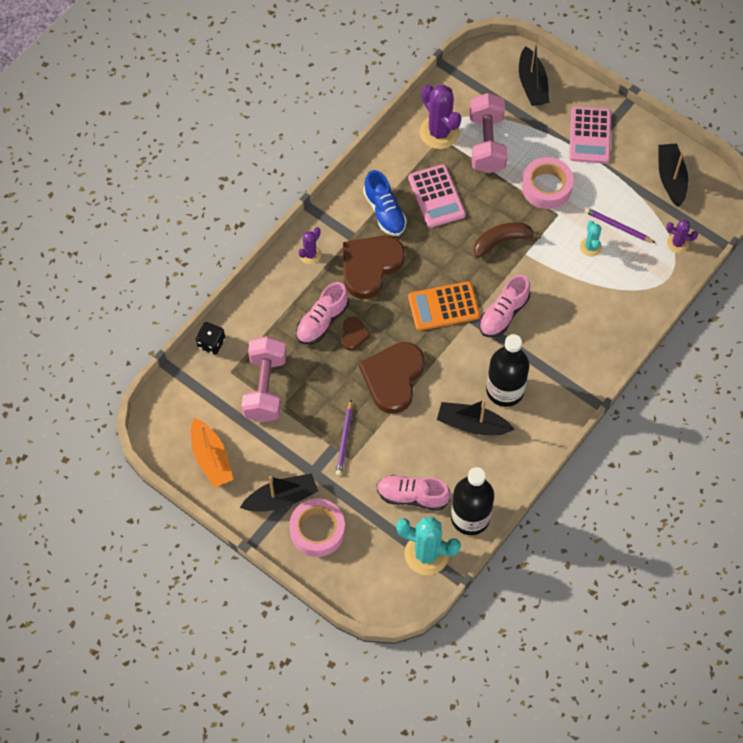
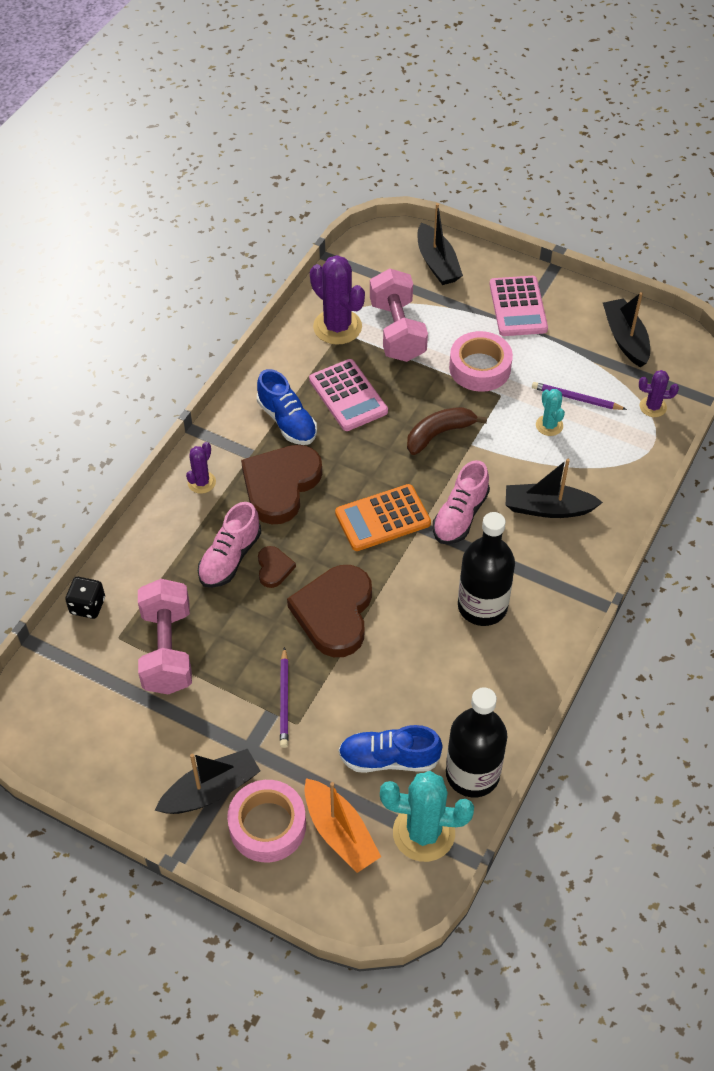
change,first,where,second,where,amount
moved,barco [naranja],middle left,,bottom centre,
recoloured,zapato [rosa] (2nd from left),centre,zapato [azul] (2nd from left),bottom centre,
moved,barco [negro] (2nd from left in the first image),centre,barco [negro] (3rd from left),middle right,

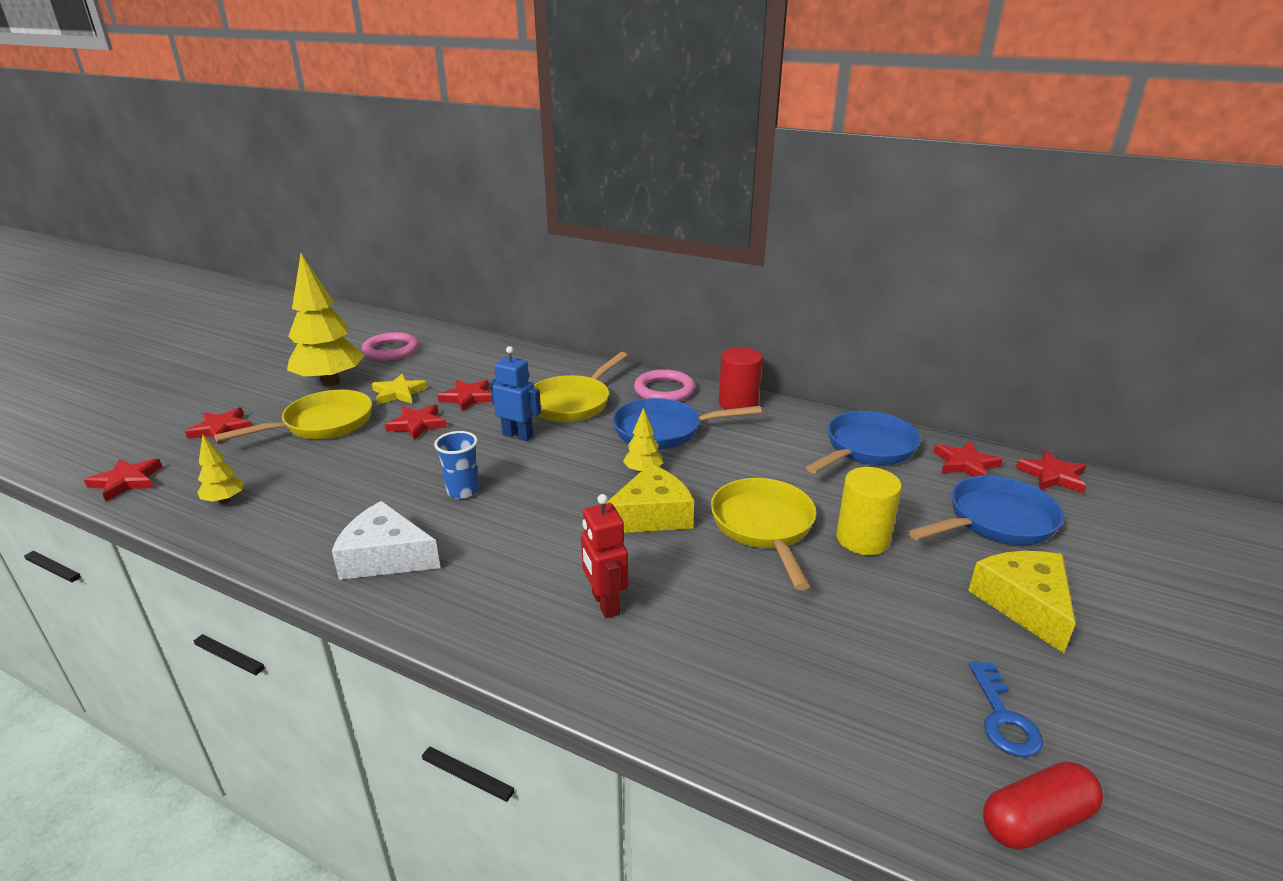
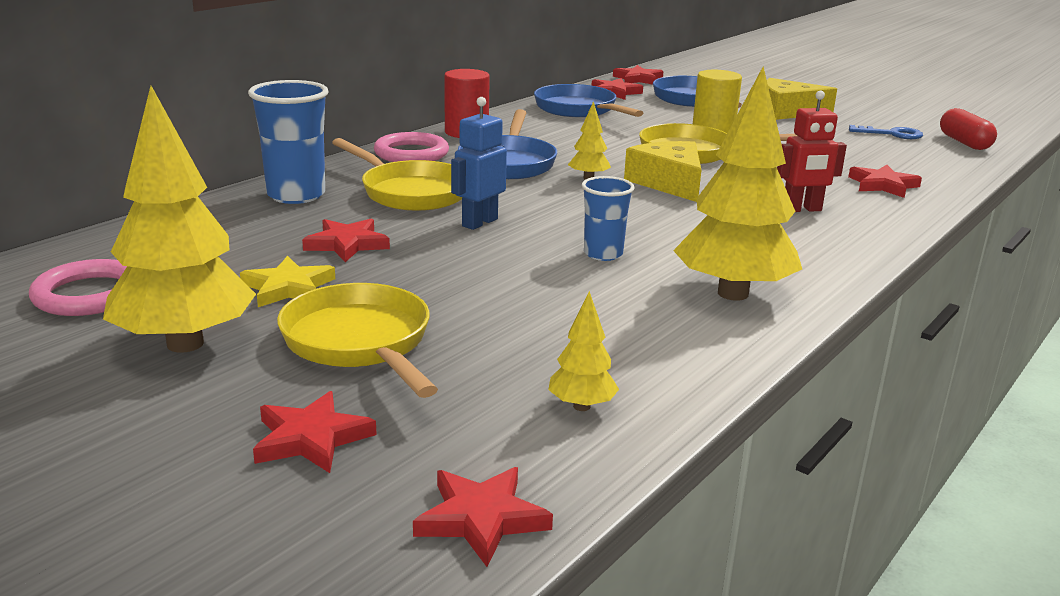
change,first,where,second,where,amount
replaced,queso [blanco],middle left,árbol [amarillo] (4th from left),top right,
moved,estrella [rojo] (3rd from left in the first image),middle left,estrella [rojo] (6th from left),top right,
added,,,vaso [azul] (1st from left),top left,

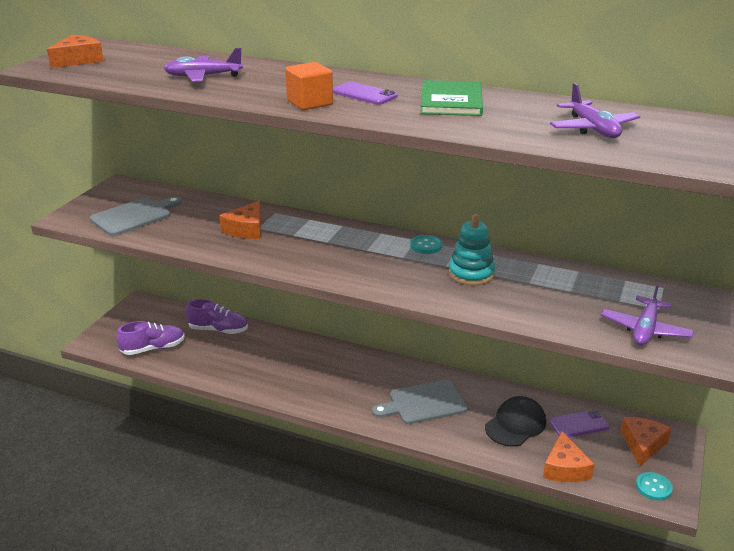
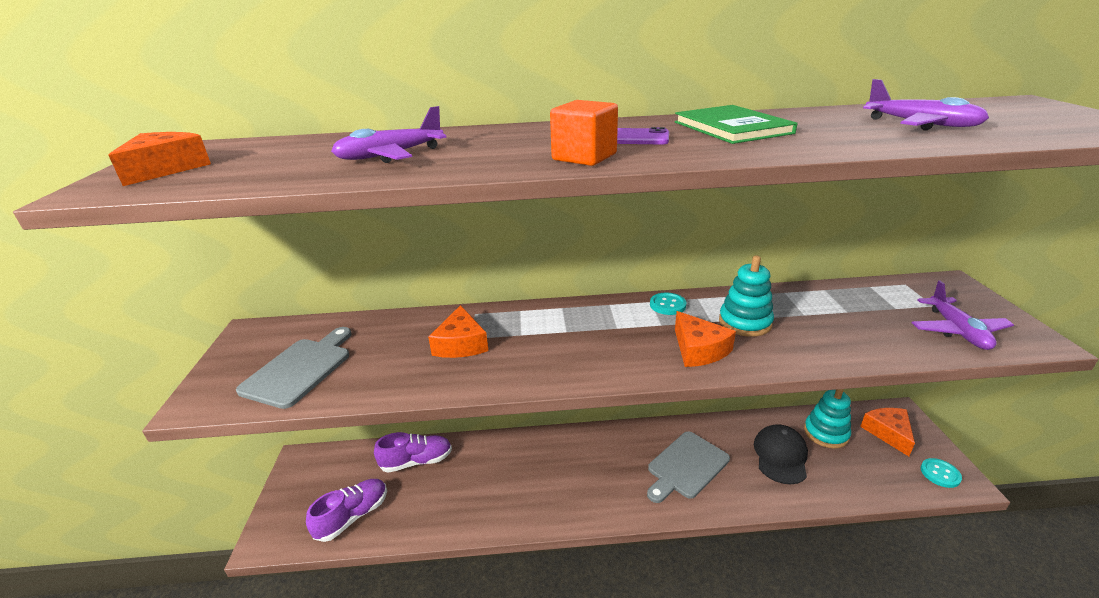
change,first,where,second,where,amount
moved,queso [naranja] (3rd from left),bottom right,,centre,
replaced,móvil [morado] (2nd from left),bottom right,juguete apilable [turquesa] (2nd from left),bottom right,

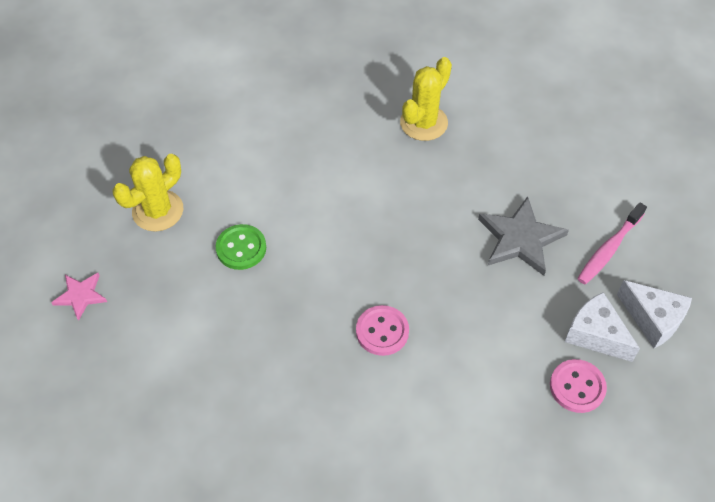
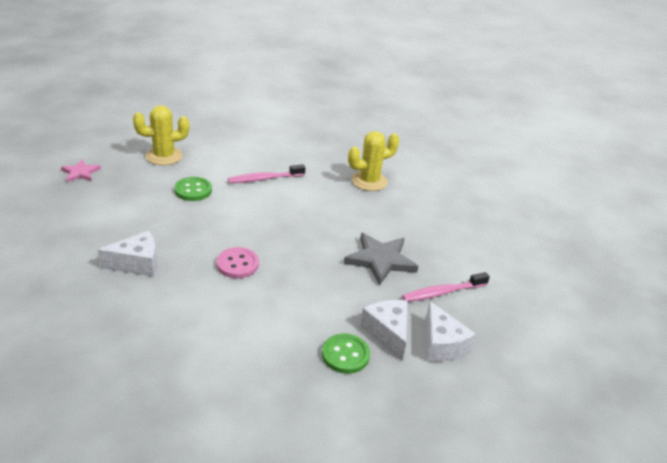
change,first,where,second,where,amount
recoloured,botón [rosa] (2nd from left),bottom right,botón [verde] (2nd from left),bottom centre,
added,,,queso [blanco] (1st from left),middle left,
added,,,cepillo de dientes [rosa] (1st from left),centre,

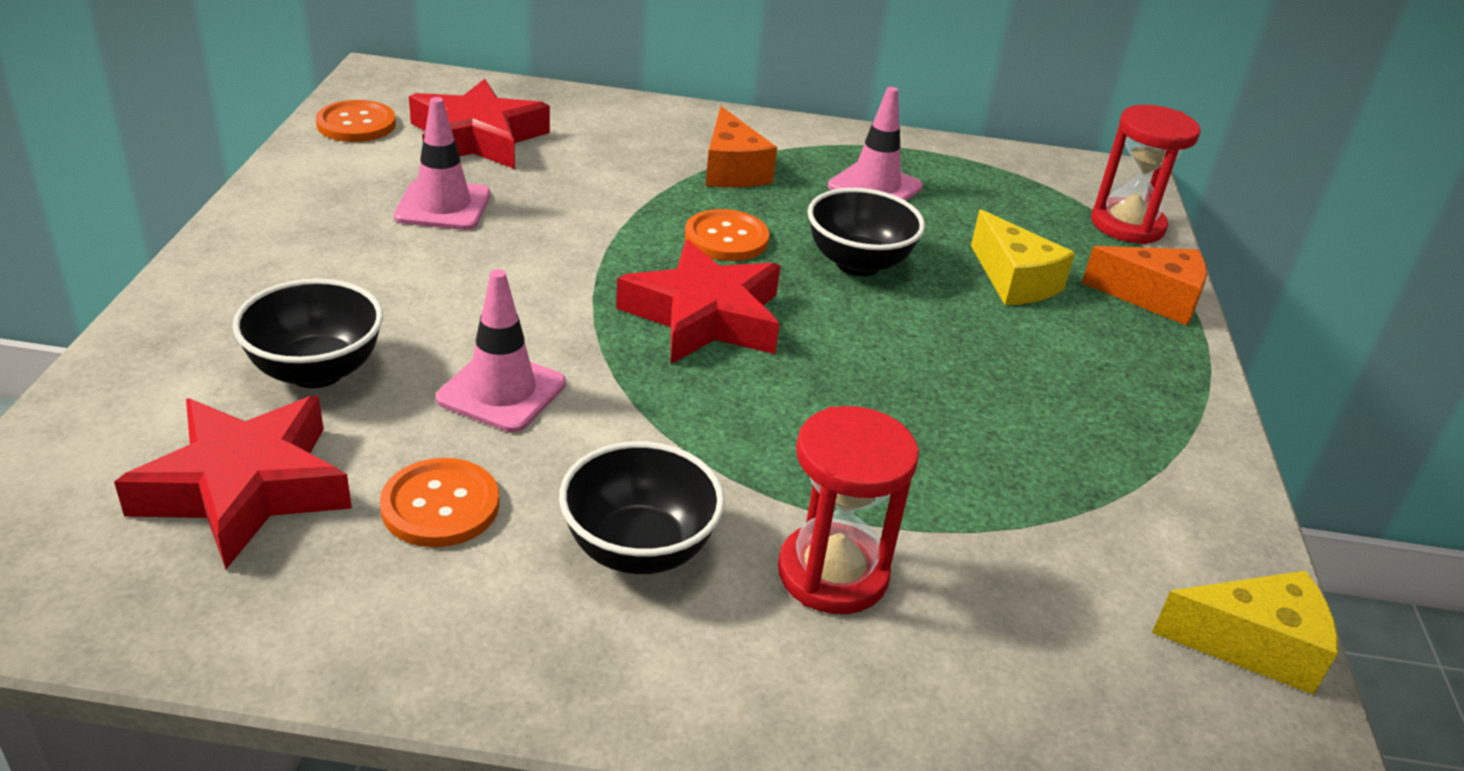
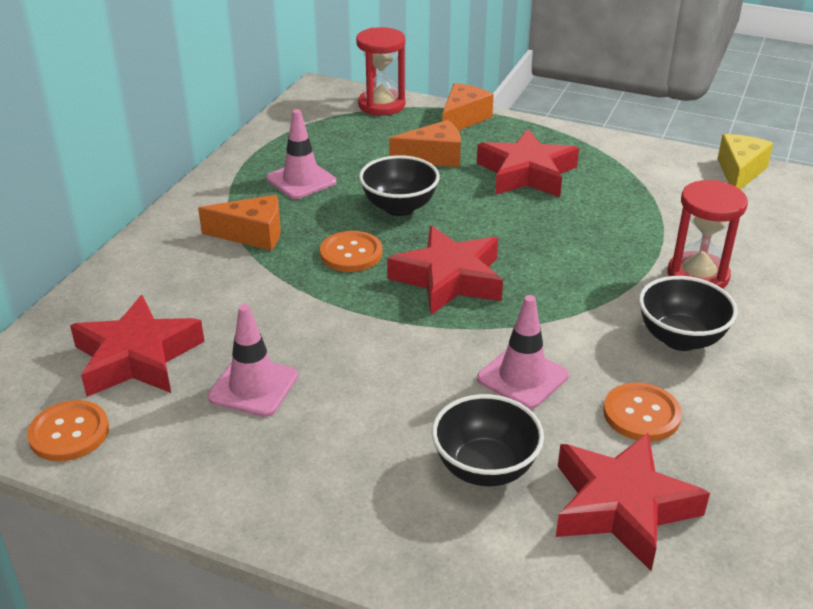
change,first,where,second,where,amount
recoloured,queso [amarillo] (1st from left),middle right,queso [naranja] (2nd from left),top centre,
added,,,estrella [rojo] (3rd from left),top centre,

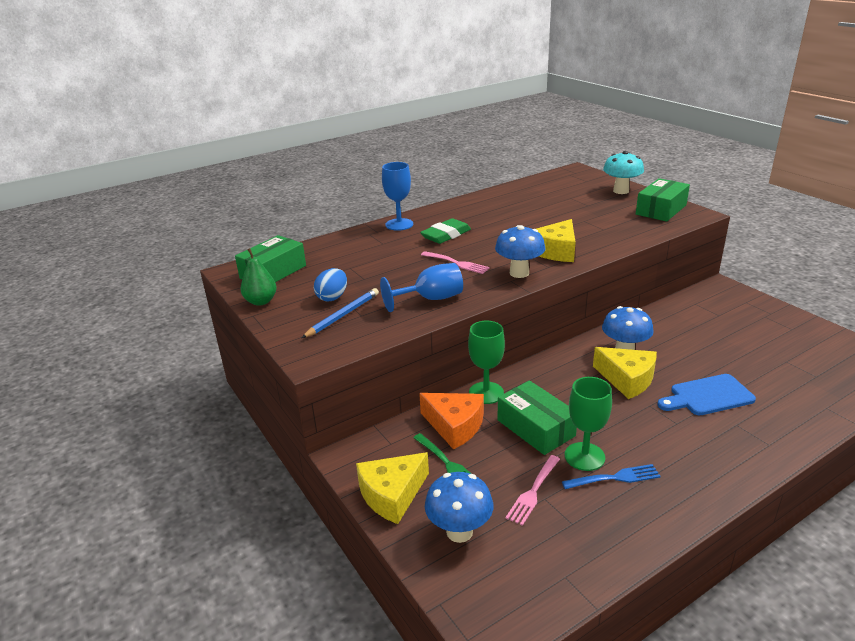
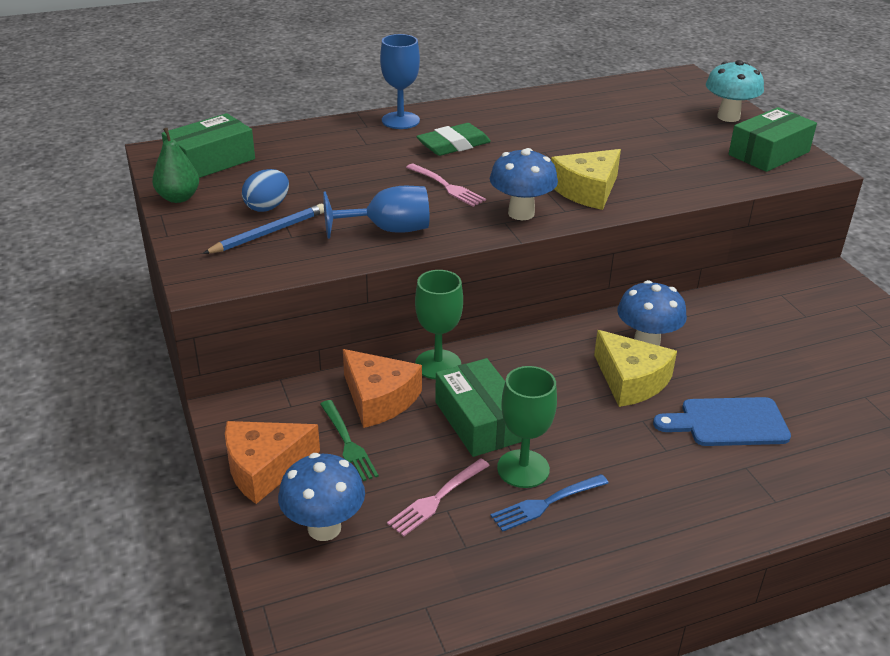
change,first,where,second,where,amount
recoloured,queso [amarillo] (1st from left),bottom centre,queso [naranja] (1st from left),bottom left,
turned,tenedor [azul],bottom right,,bottom centre,150 degrees clockwise

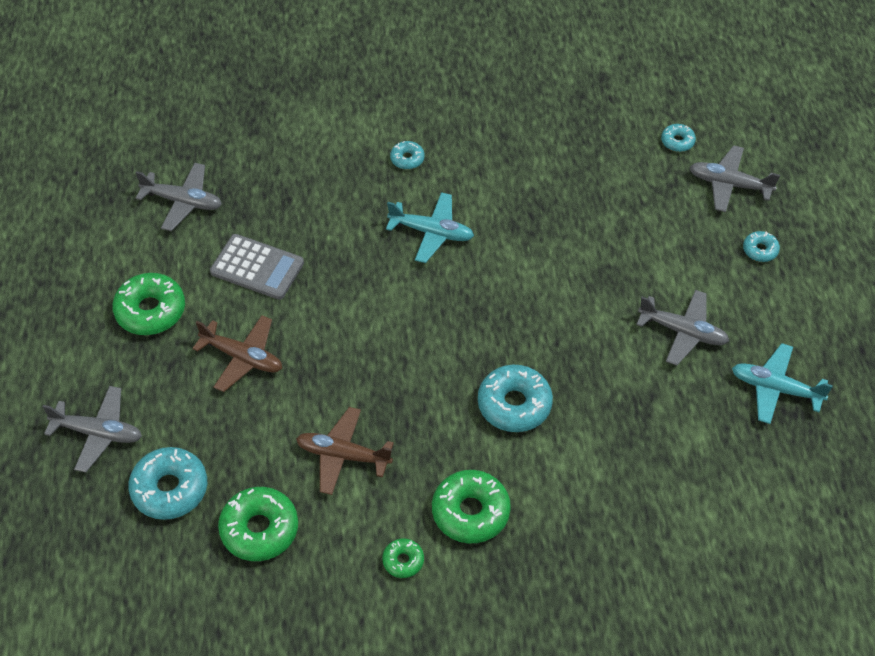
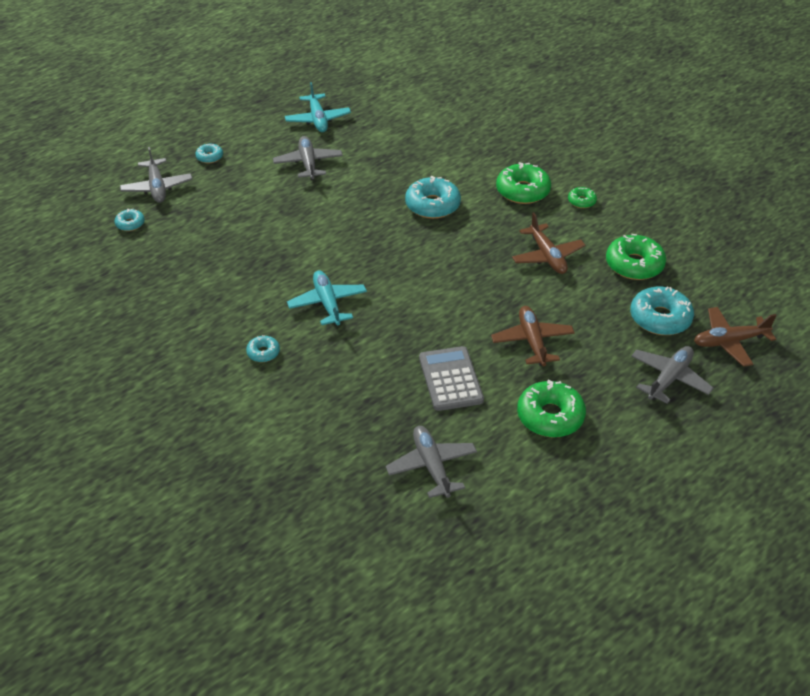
change,first,where,second,where,amount
turned,avión [gris] (1st from left in the first image),middle left,avión [gris] (4th from left),middle right,60 degrees clockwise
added,,,avión [marrón] (3rd from left),middle right,

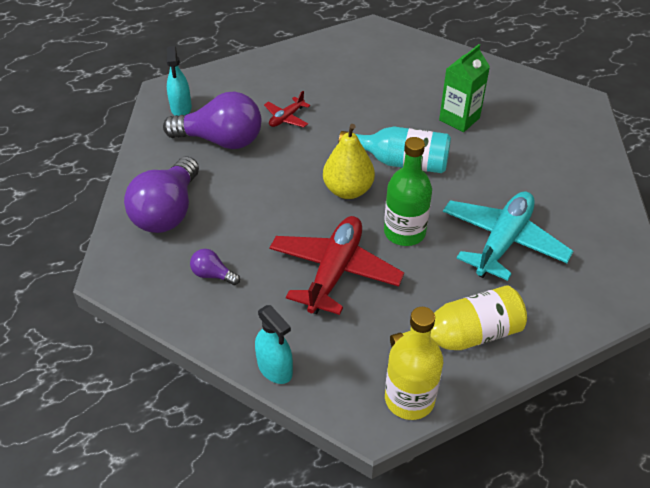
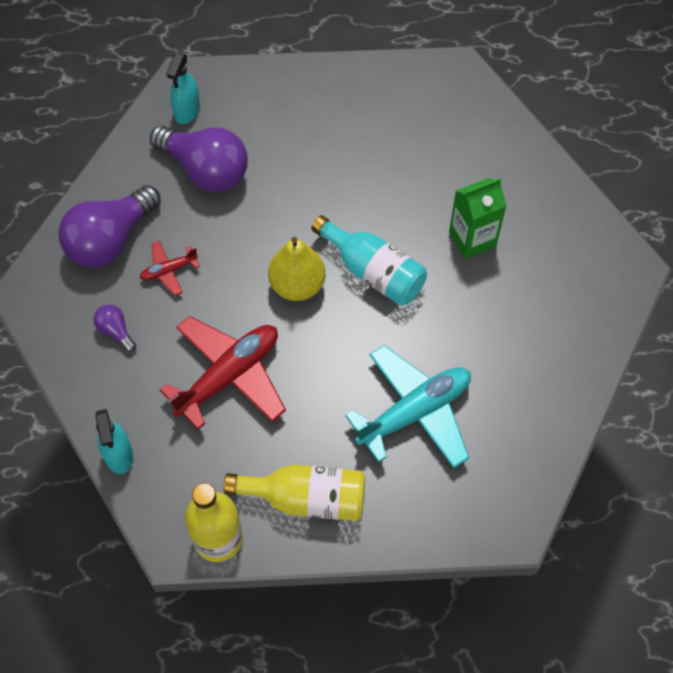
change,first,where,second,where,amount
moved,avión [rojo] (1st from left),top centre,,middle left,
removed,botella [verde],centre,,,

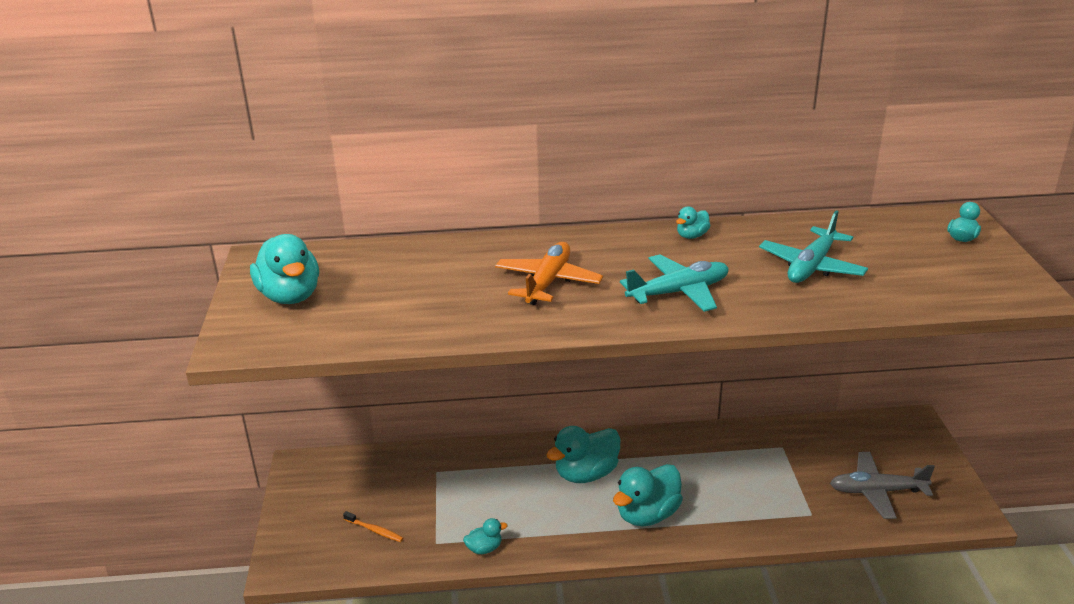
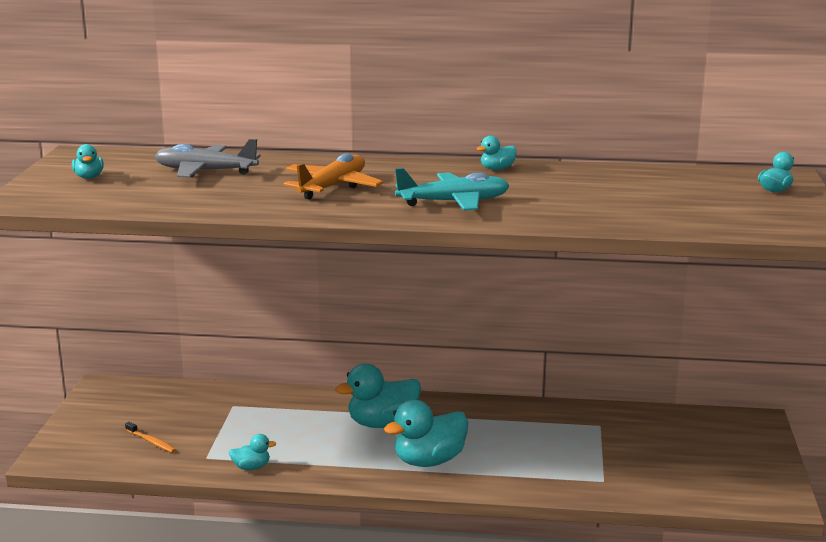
change,first,where,second,where,amount
resized,pato [turquesa] (1st from left),middle left,,top left,x0.49
removed,avión [turquesa] (2nd from left),middle right,,,
moved,avión [gris],bottom right,,top left,

